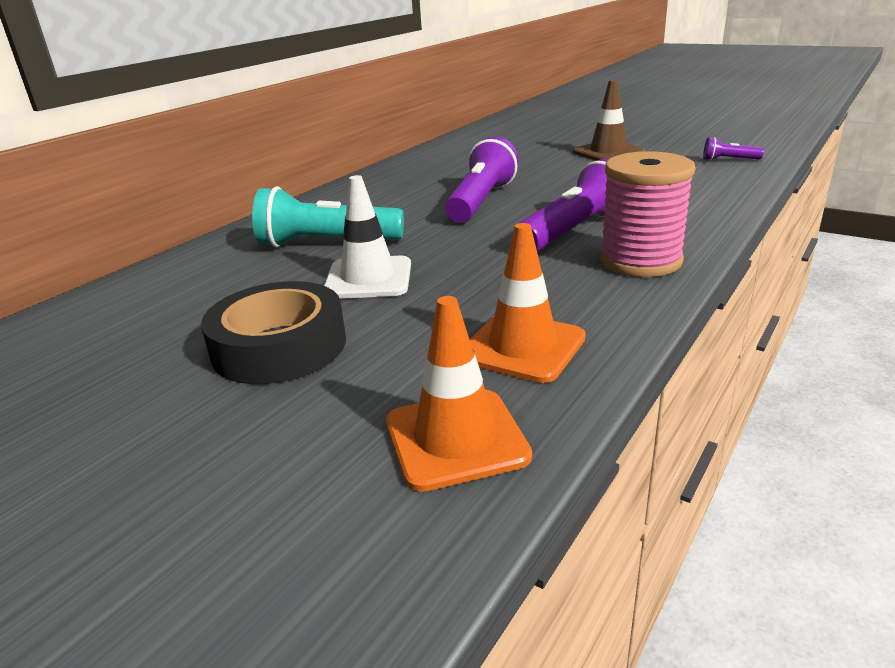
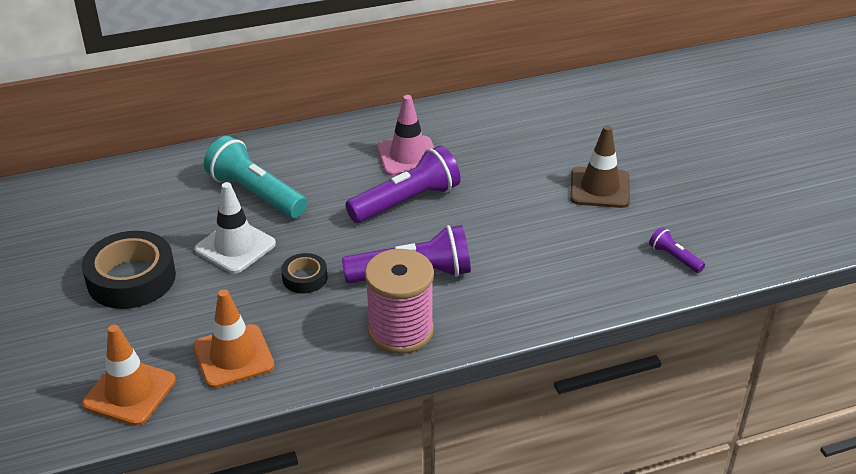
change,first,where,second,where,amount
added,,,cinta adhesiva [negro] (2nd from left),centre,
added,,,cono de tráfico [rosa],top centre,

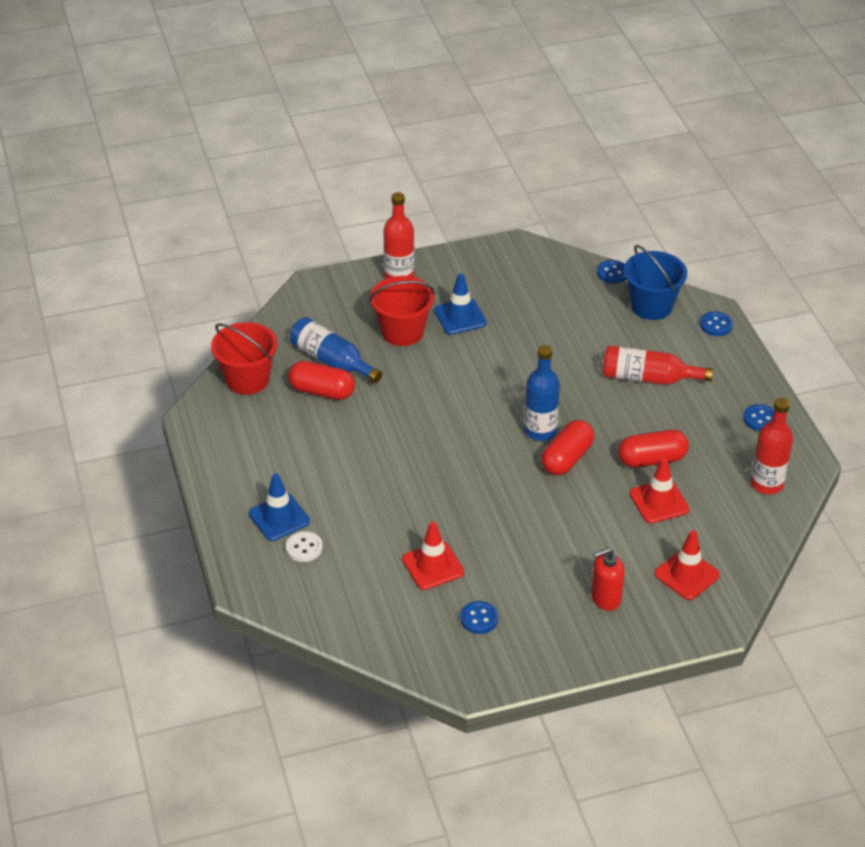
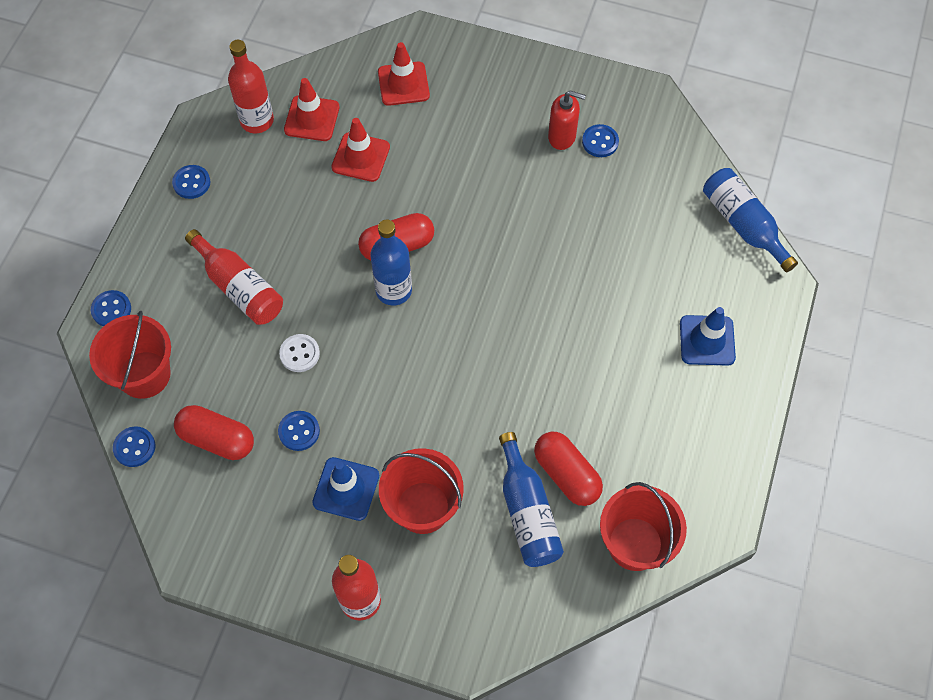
change,first,where,second,where,amount
moved,botón [blanco],centre,,middle left,
moved,cono de tráfico [rojo] (1st from left),centre,,top centre,
moved,dispensador de jabón [rojo],bottom right,,top centre,
moved,cápsula [rojo] (3rd from left in the first image),middle right,cápsula [rojo] (1st from left),middle left,
recoloured,balde [azul],top right,balde [rojo] (1st from left),middle left,
added,,,botón [azul] (4th from left),middle left,
added,,,botella [azul] (3rd from left),top right,

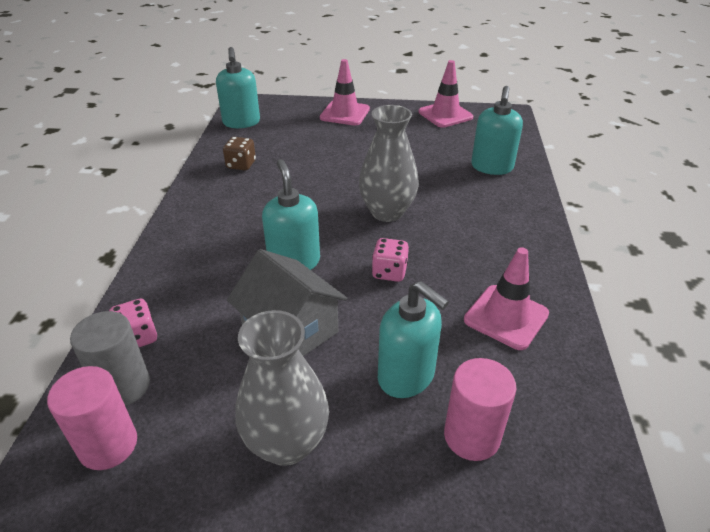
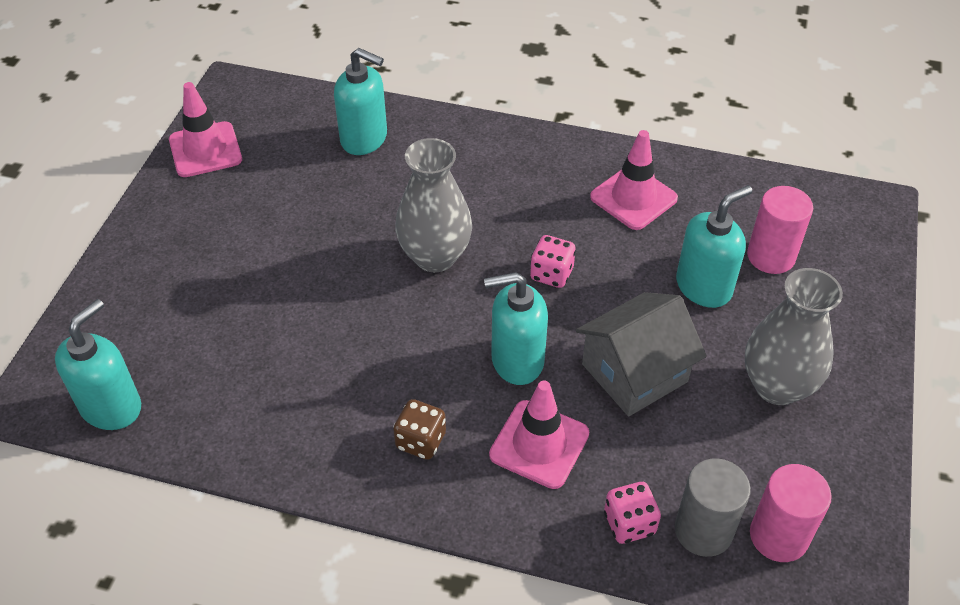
change,first,where,second,where,amount
turned,dispensador de jabón [turquesa] (1st from left),top centre,,middle left,60 degrees counterclockwise
moved,dado [marrón],top centre,,bottom centre,
moved,cono de tráfico [rosa] (1st from left in the first image),top centre,cono de tráfico [rosa] (2nd from left),bottom centre,

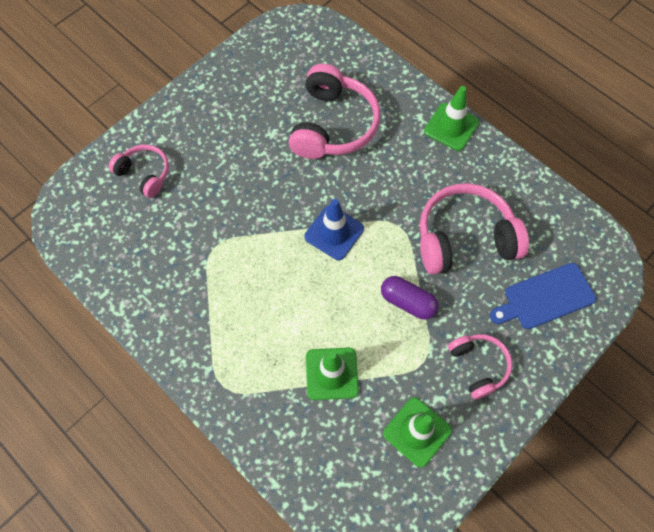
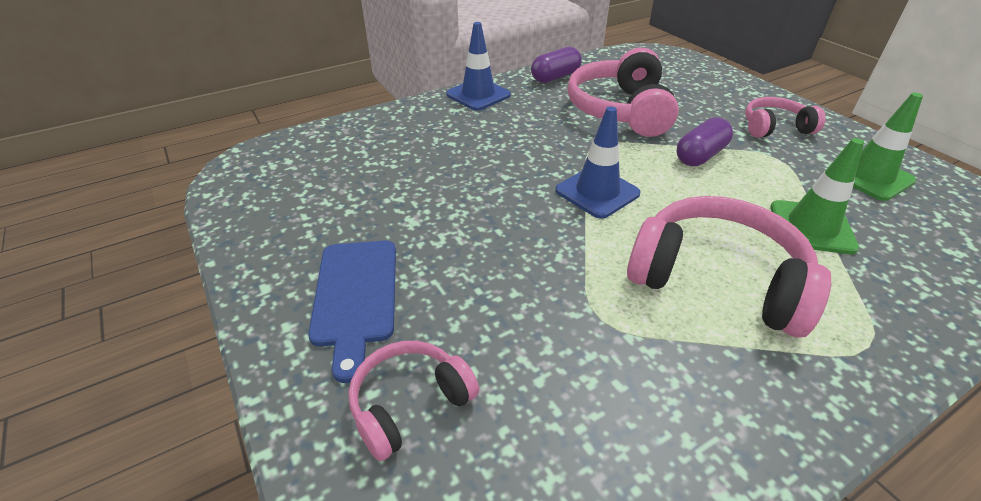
change,first,where,second,where,amount
moved,auriculares [rosa] (2nd from left in the first image),top centre,auriculares [rosa] (3rd from left),middle right,
recoloured,cono de tráfico [verde] (3rd from left),top right,cono de tráfico [azul] (1st from left),top centre,
moved,tabla de cortar [azul],middle right,,centre,
added,,,cápsula [morado] (1st from left),top centre,

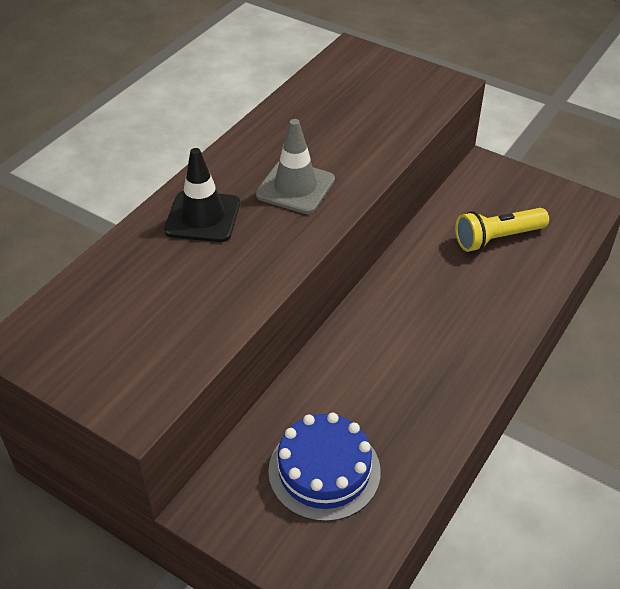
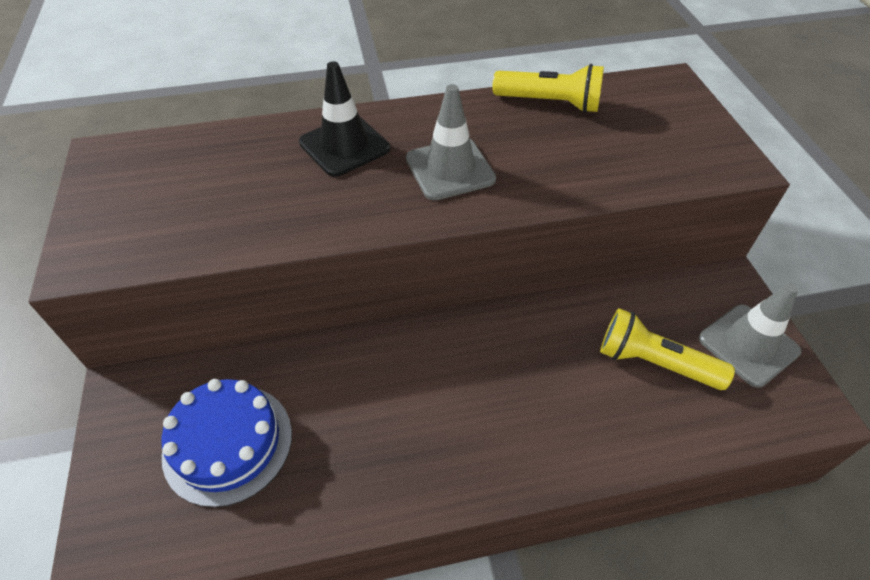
change,first,where,second,where,amount
added,,,lámpara de mano [amarillo] (1st from left),top centre,
added,,,cono de tráfico [gris] (2nd from left),middle right,

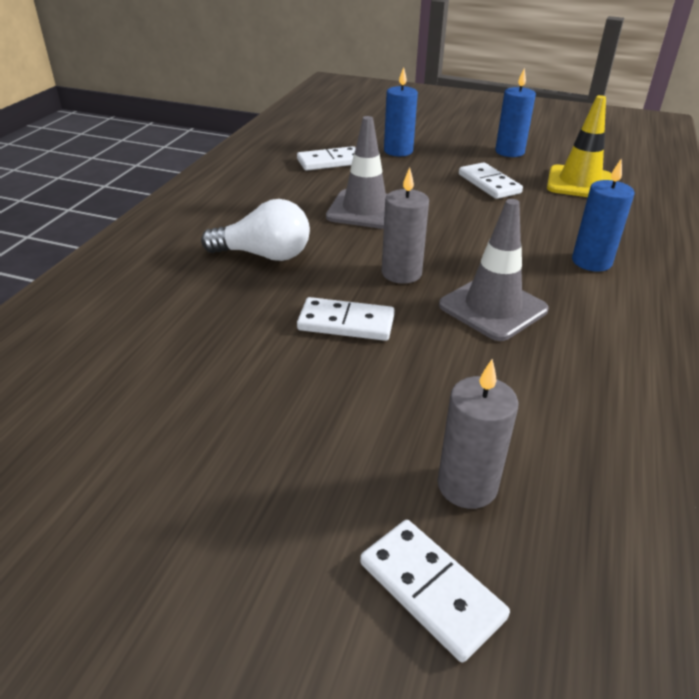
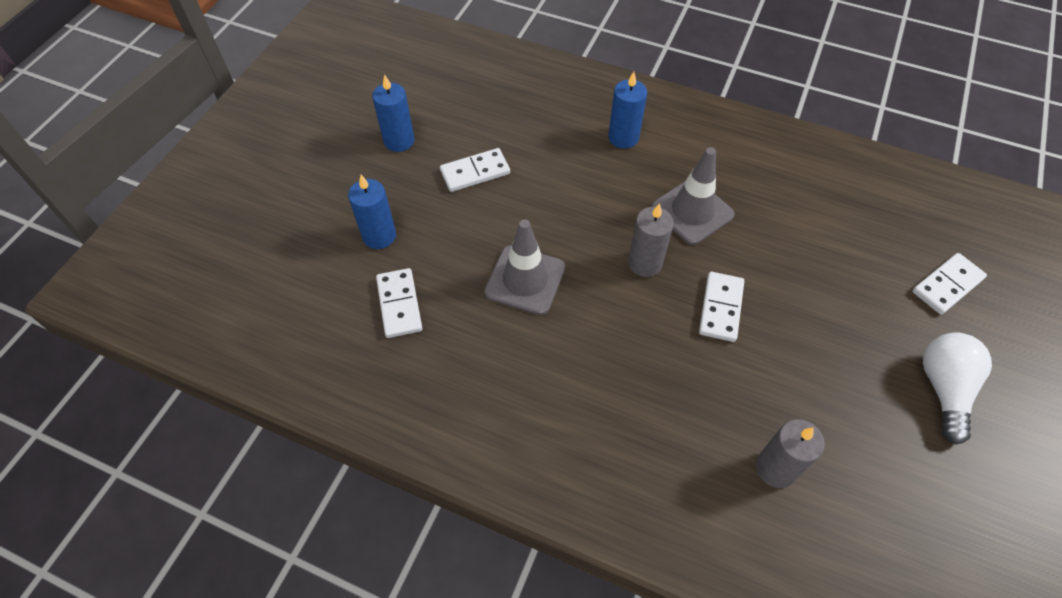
change,first,where,second,where,amount
moved,bombilla [blanco],top centre,,middle right,
moved,vela [gris] (2nd from left),middle right,,bottom right,
removed,cono de tráfico [amarillo],top right,,,

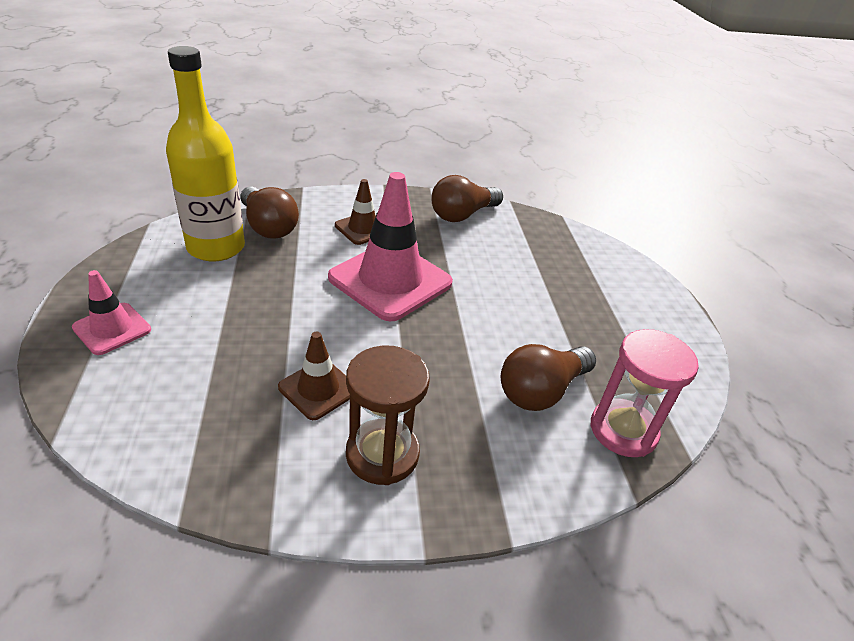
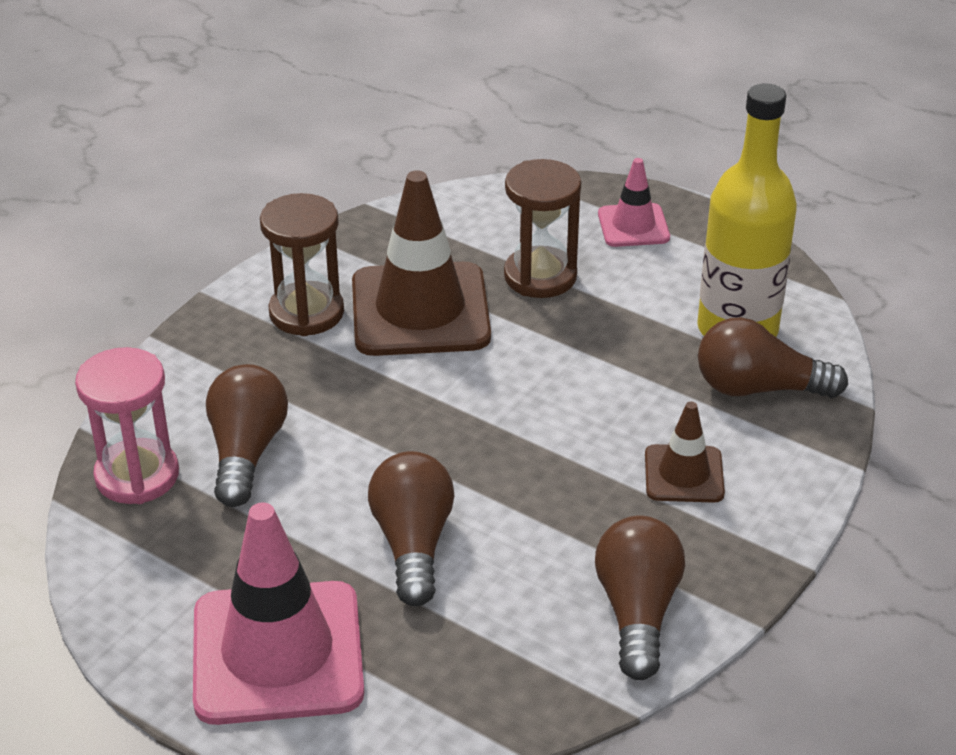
change,first,where,second,where,amount
resized,cono de tráfico [marrón] (1st from left),centre,,centre,x1.94
moved,cono de tráfico [rosa] (2nd from left in the first image),centre,cono de tráfico [rosa] (1st from left),bottom left,
added,,,bombilla [marrón] (2nd from left),bottom centre,
added,,,reloj de arena [marrón] (2nd from left),top centre,

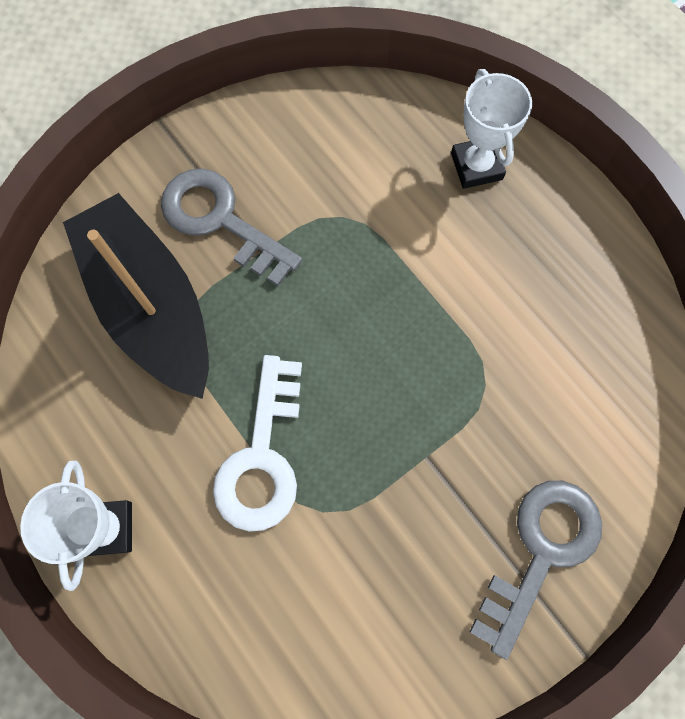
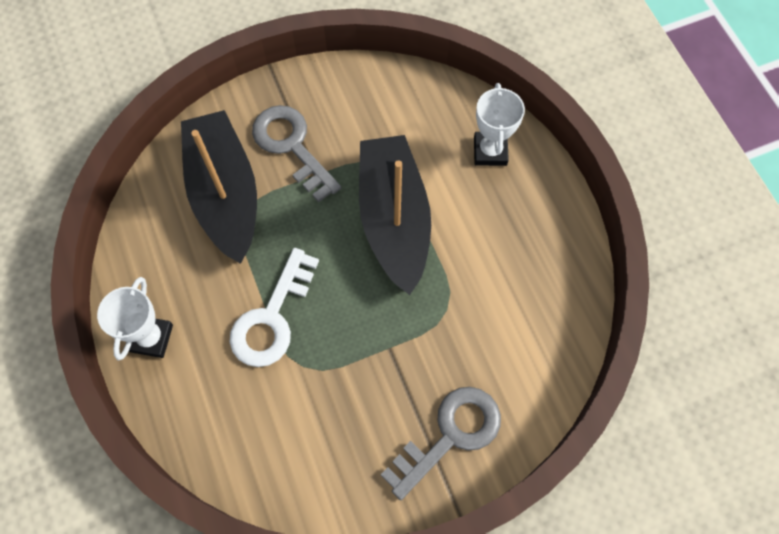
change,first,where,second,where,amount
added,,,barco [negro] (2nd from left),centre,

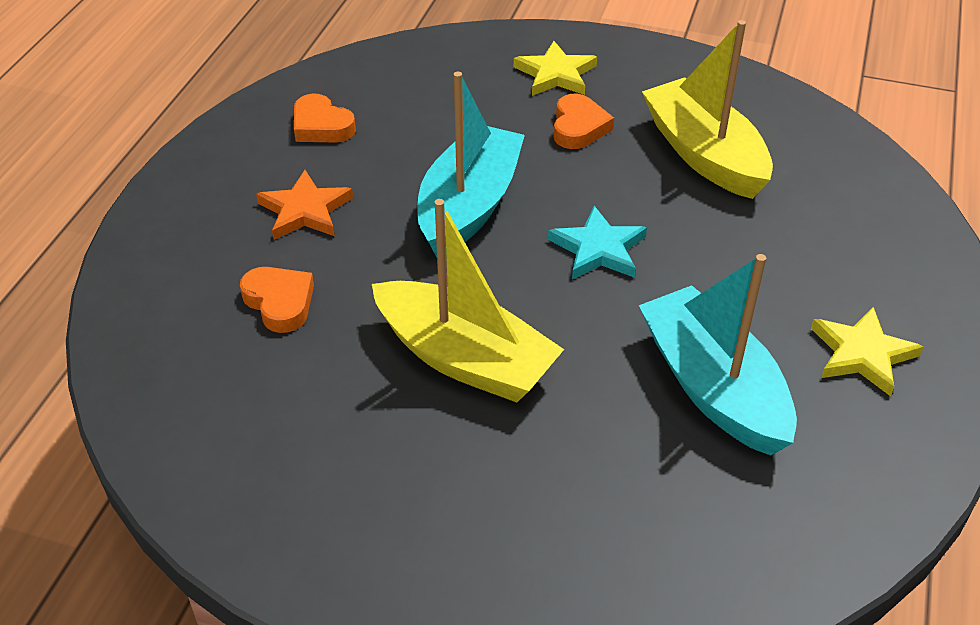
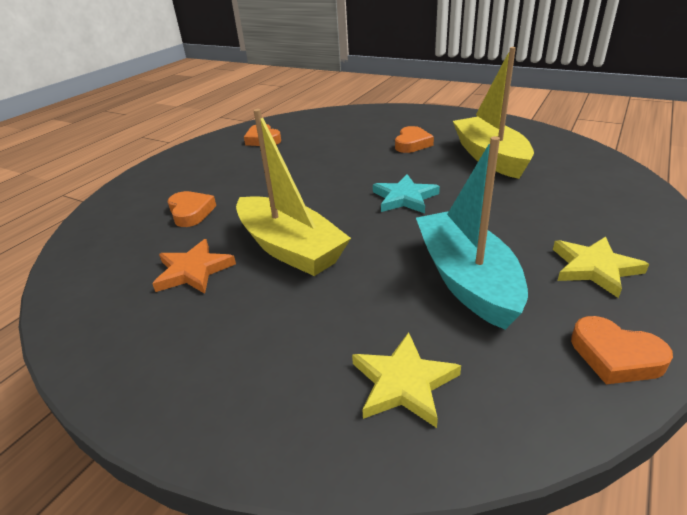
change,first,where,second,where,amount
moved,estrella [naranja],top left,,middle left,
removed,barco [turquesa] (1st from left),top centre,,,
moved,estrella [amarillo] (1st from left),top centre,,bottom centre,
added,,,corazón [naranja] (4th from left),bottom right,

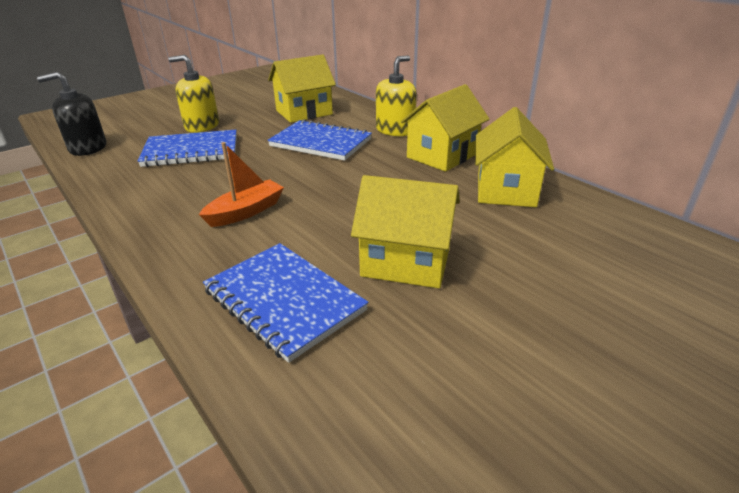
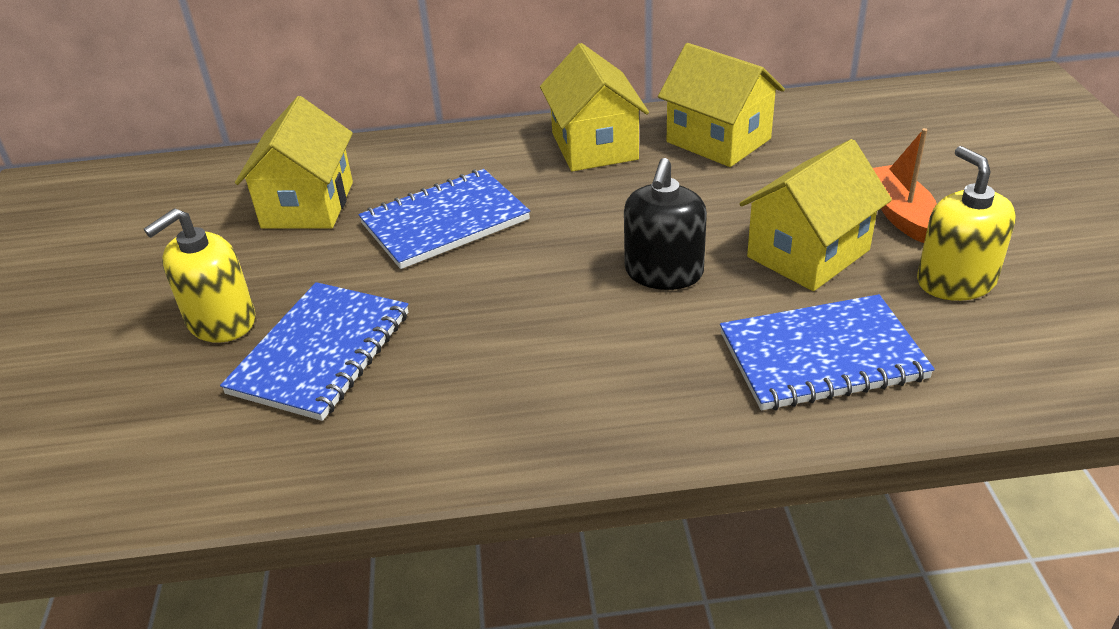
change,first,where,second,where,amount
moved,dispensador de jabón [negro],top left,,centre,
moved,barco [naranja],middle left,,top right,
moved,dispensador de jabón [amarillo] (2nd from left),top centre,,middle right,

